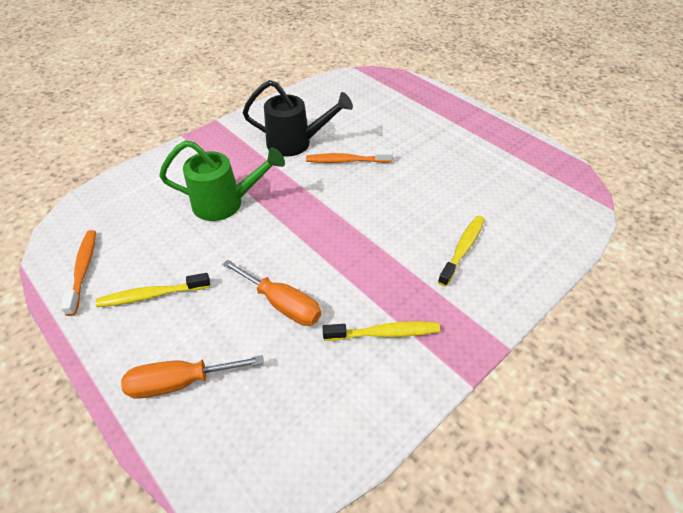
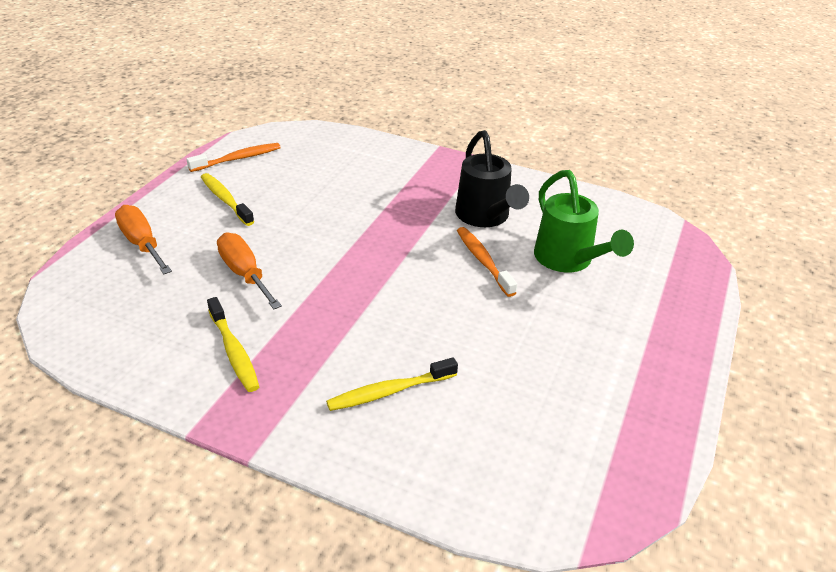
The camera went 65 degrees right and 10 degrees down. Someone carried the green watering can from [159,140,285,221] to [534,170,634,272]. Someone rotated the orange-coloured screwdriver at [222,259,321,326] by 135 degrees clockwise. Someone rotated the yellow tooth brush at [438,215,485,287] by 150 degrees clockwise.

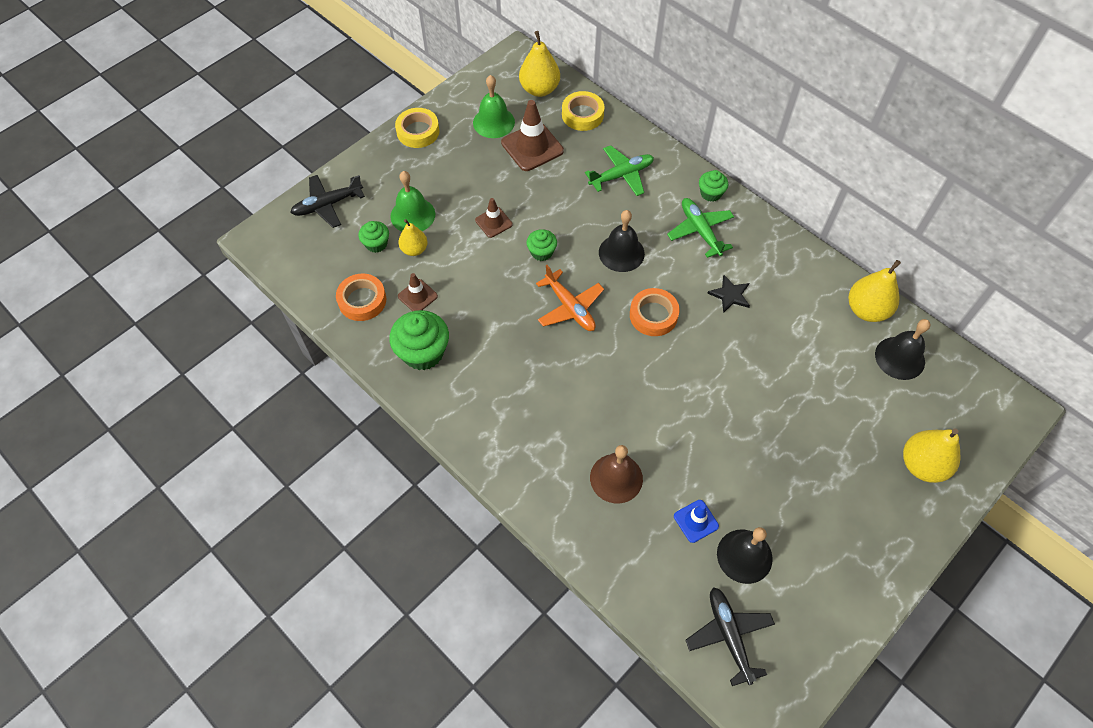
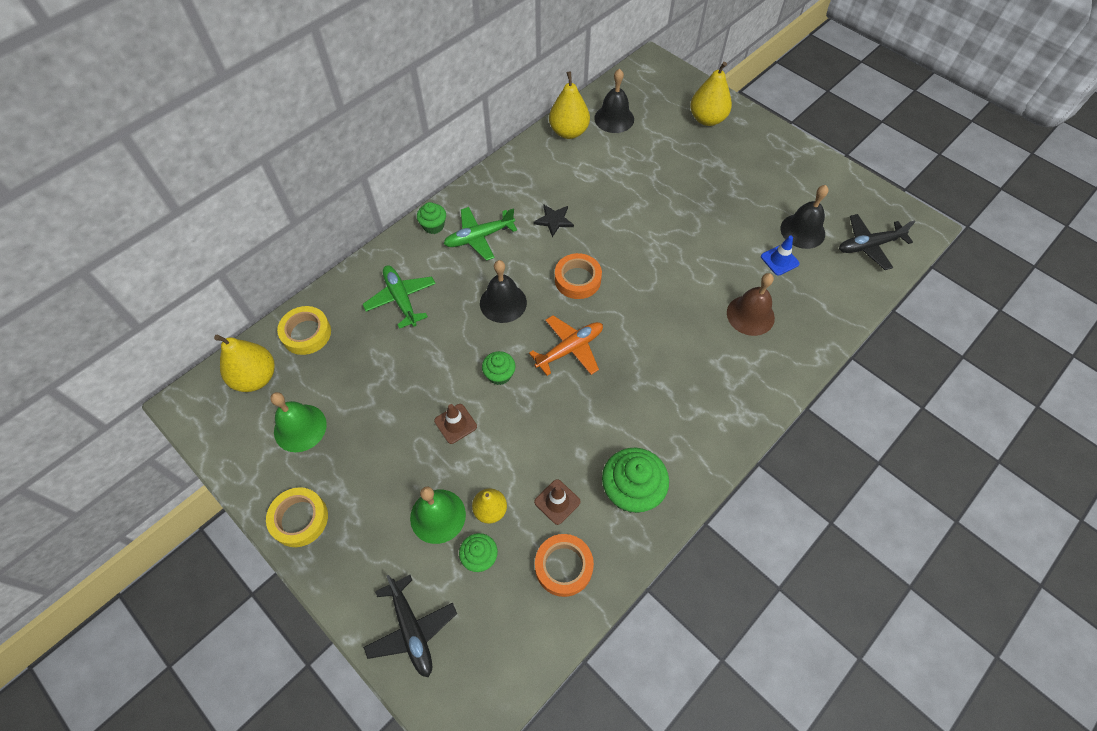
The camera went 90 degrees left and 0 degrees up. Someone took away the dark brown road cone at [501,100,564,171].

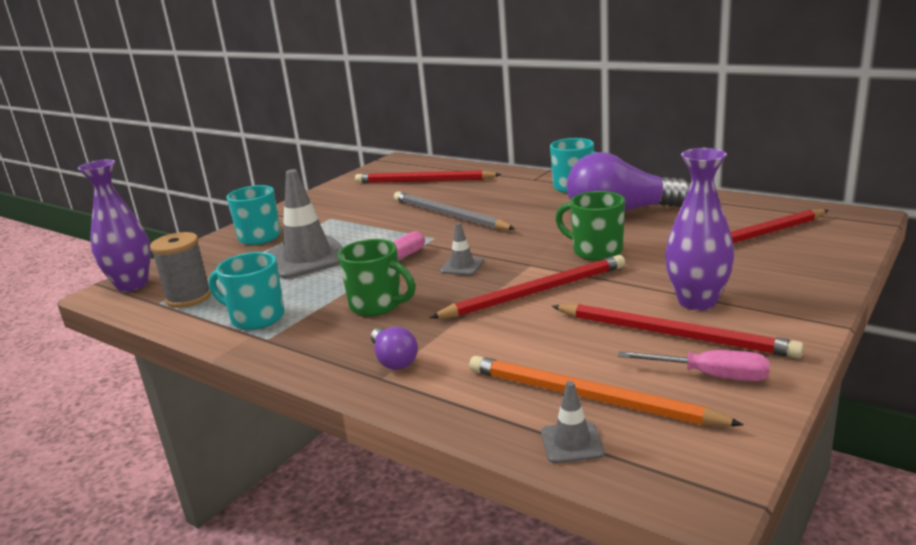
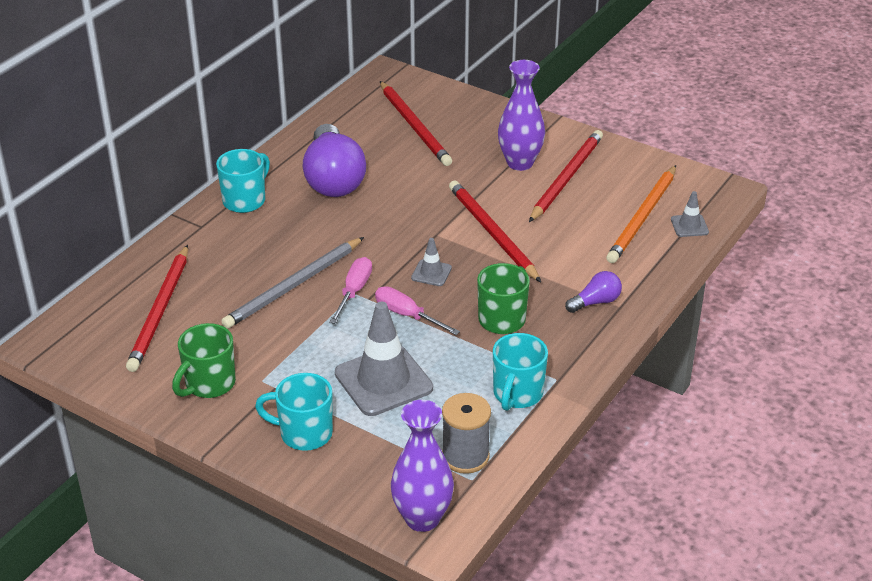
The camera went 95 degrees left and 15 degrees up. Someone carried the green tea mug from [555,191,625,261] to [172,323,236,398]. Someone carried the pink screwdriver from [618,350,770,381] to [329,257,372,324].

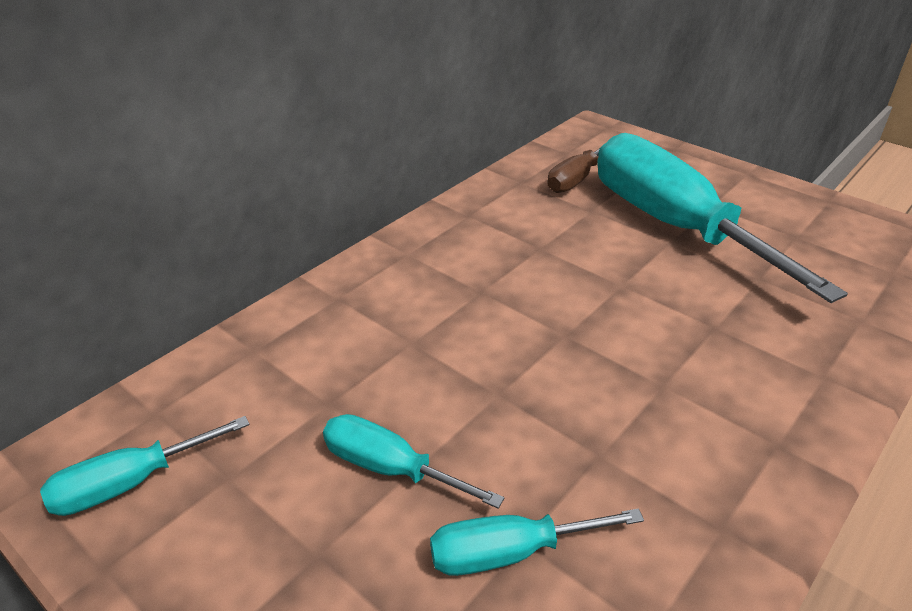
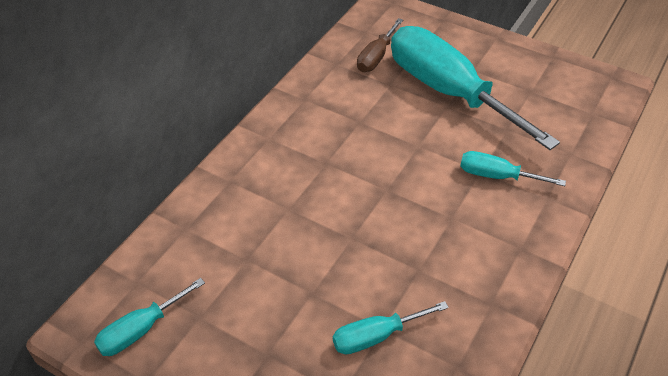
The camera went 10 degrees left and 10 degrees up. Someone carried the turquoise screwdriver from [323,414,504,509] to [460,151,566,186].

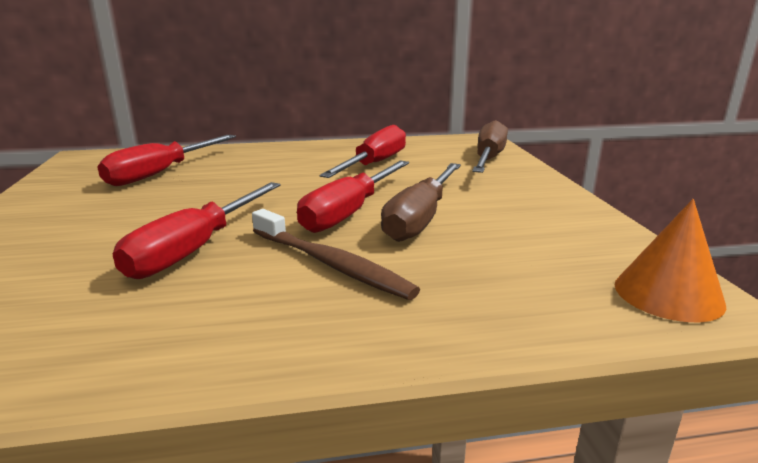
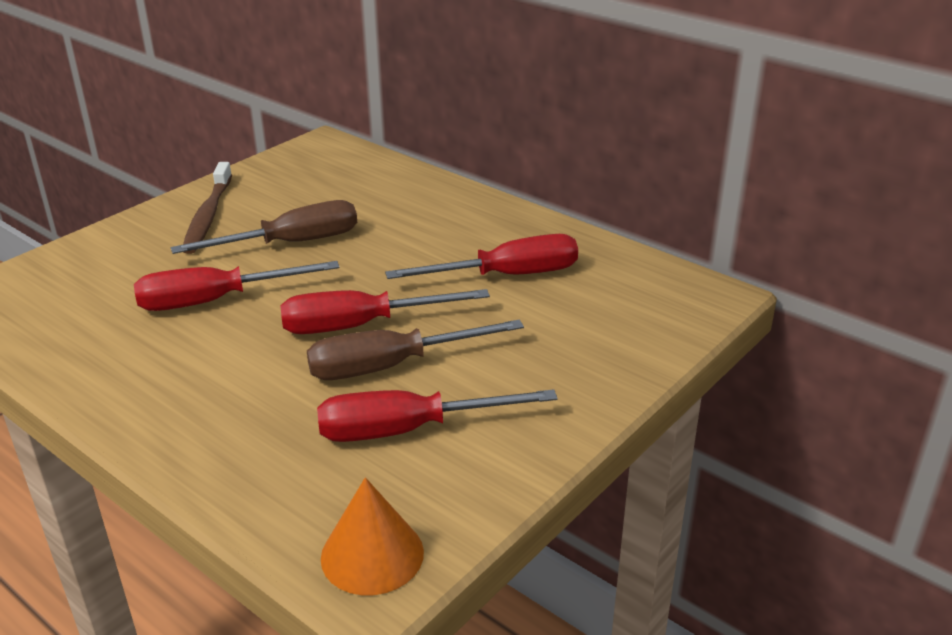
The camera went 50 degrees right and 10 degrees up. Someone carried the scarlet screwdriver from [97,135,236,186] to [317,389,558,442]. Someone carried the dark brown tooth brush from [252,209,420,300] to [183,162,232,254]. Someone carried the dark brown screwdriver from [472,120,508,173] to [171,200,357,254].

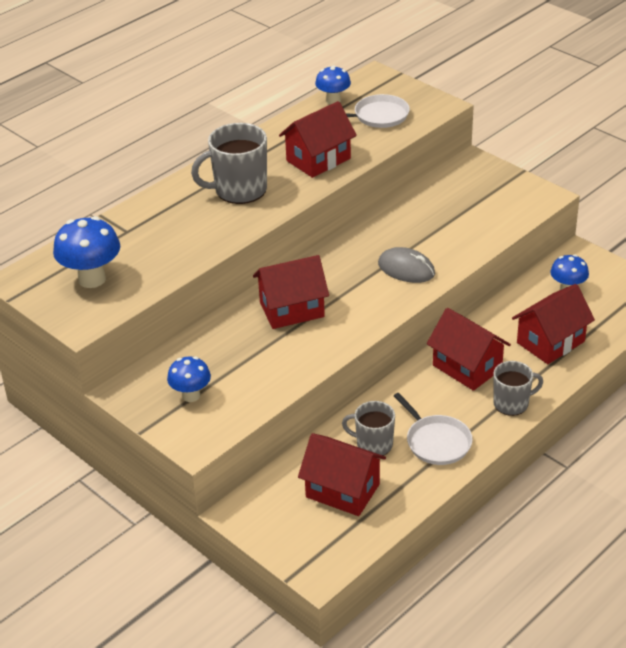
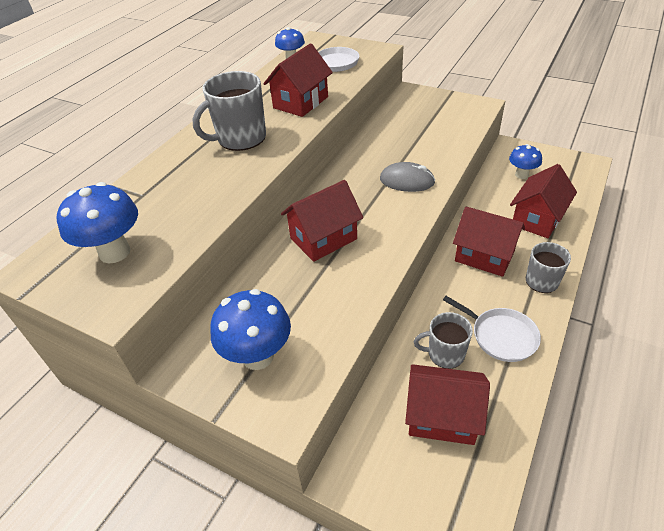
The camera went 15 degrees left and 5 degrees up. Someone scaled the royal blue toadstool at [167,356,211,402] by 1.59.

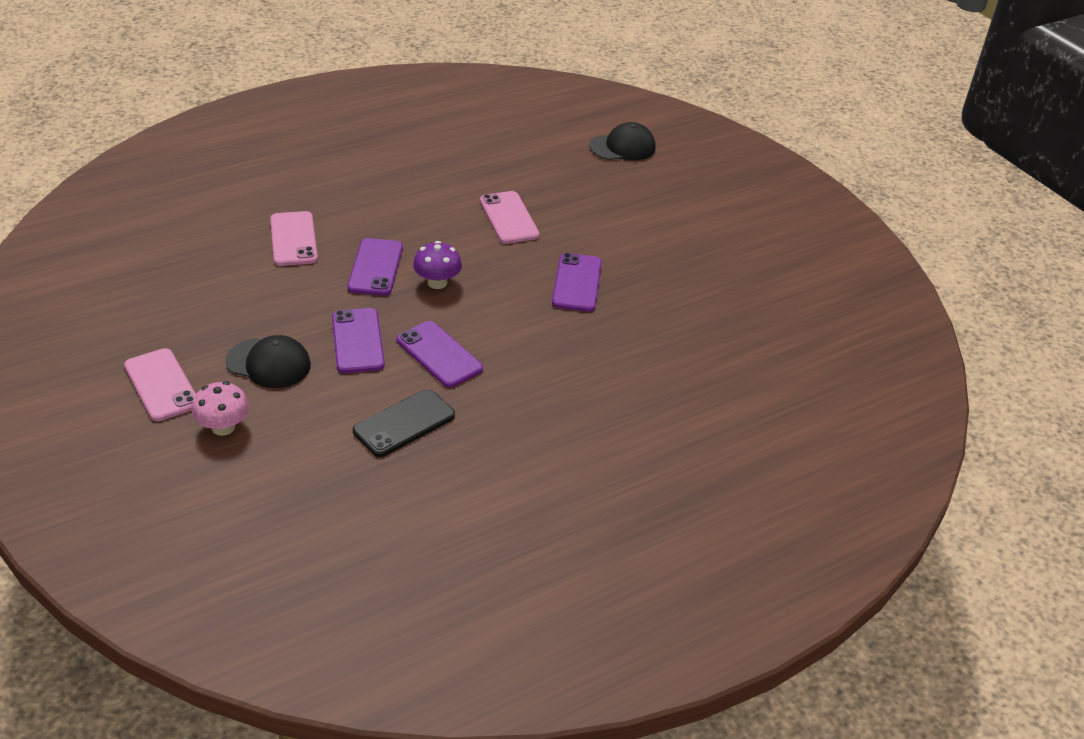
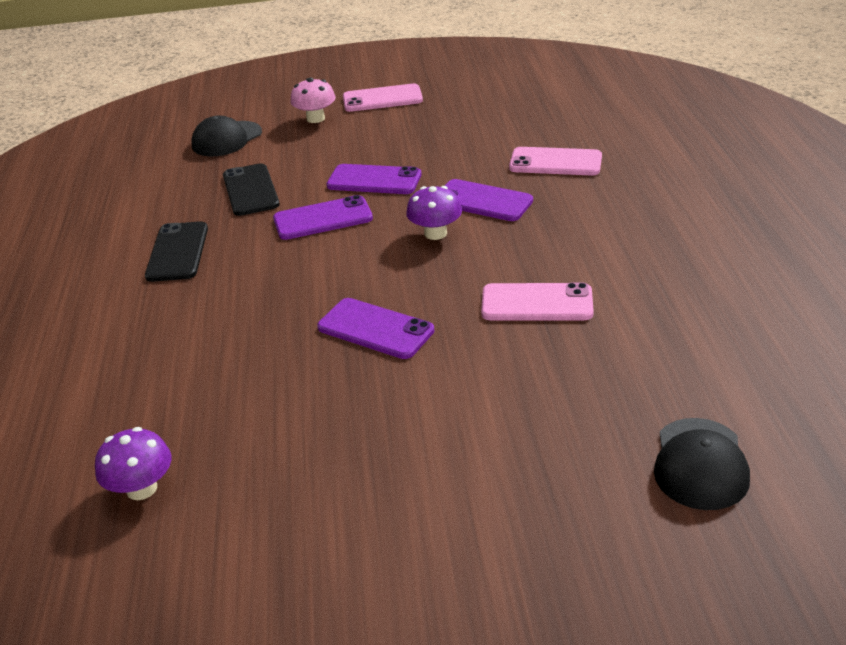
The camera went 120 degrees right and 5 degrees down. Someone put down the royal purple toadstool at [95,427,171,500]. Someone put down the black mobile phone at [145,221,208,282]. Someone carried the black cap from [226,335,311,388] to [191,116,262,156].

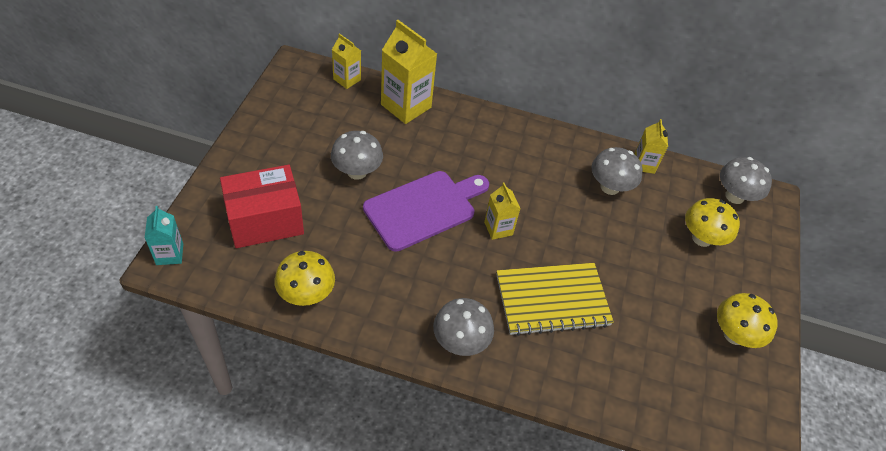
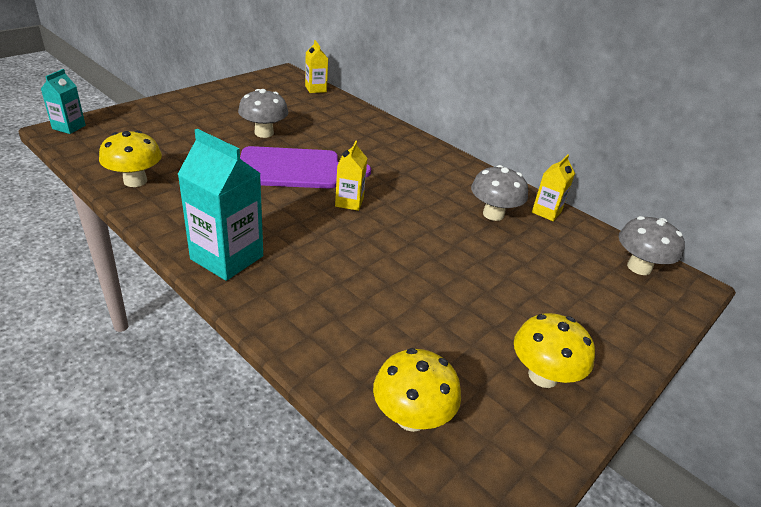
The camera went 30 degrees right and 15 degrees down. Someone took away the scarlet package at [220,165,304,248]. Someone took away the yellow carton at [381,20,437,124]. Someone took away the yellow notebook at [496,263,614,336]. Someone carried the yellow toadstool from [685,198,740,247] to [373,348,461,432]. Someone swapped the gray toadstool at [433,298,494,356] for the turquoise carton at [177,129,263,281].

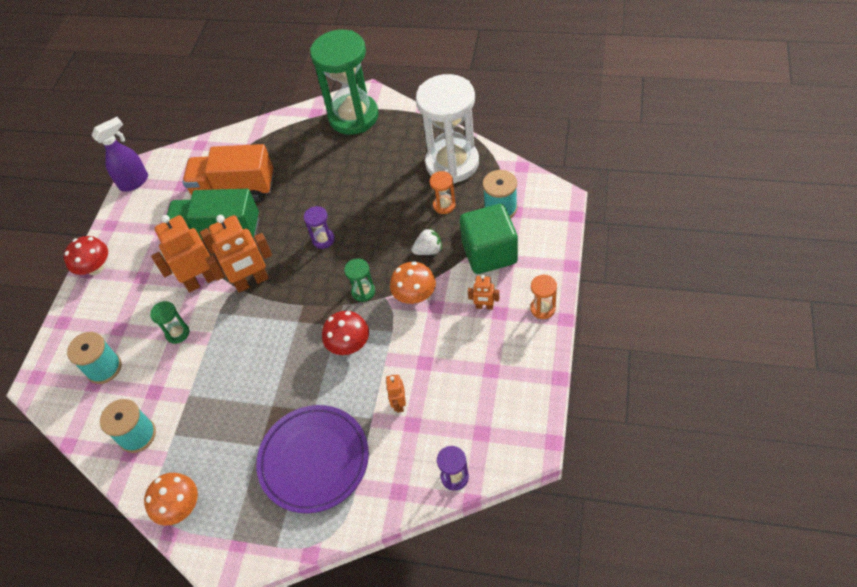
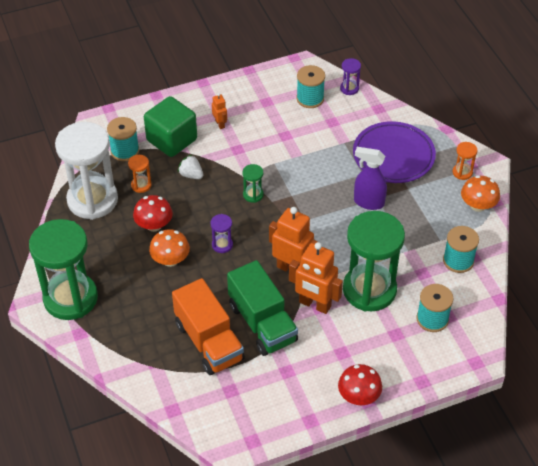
The camera went 130 degrees left and 5 degrees down. Someone took away the orange-coloured robot at [386,375,406,413]. Someone put down the turquoise reel of thread at [296,65,325,108]. Someone carried the royal purple spray cleaner from [91,117,148,192] to [354,147,387,210]. Someone carried the scarlet toadstool from [322,311,369,355] to [133,195,173,232]. Someone carried the orange-coloured toadstool from [390,261,436,304] to [149,229,190,267]. Someone carried the orange-coloured hourglass from [530,275,557,319] to [453,142,477,180]. Someone scaled the green hourglass at [150,301,190,344] by 2.47.

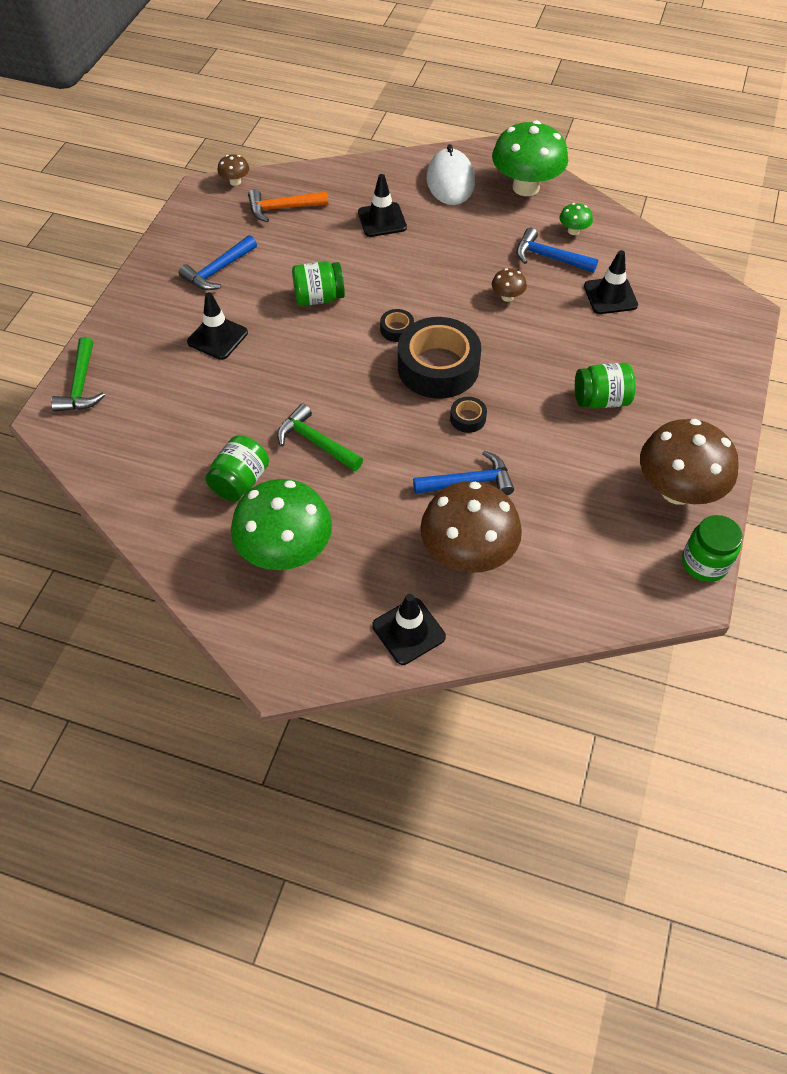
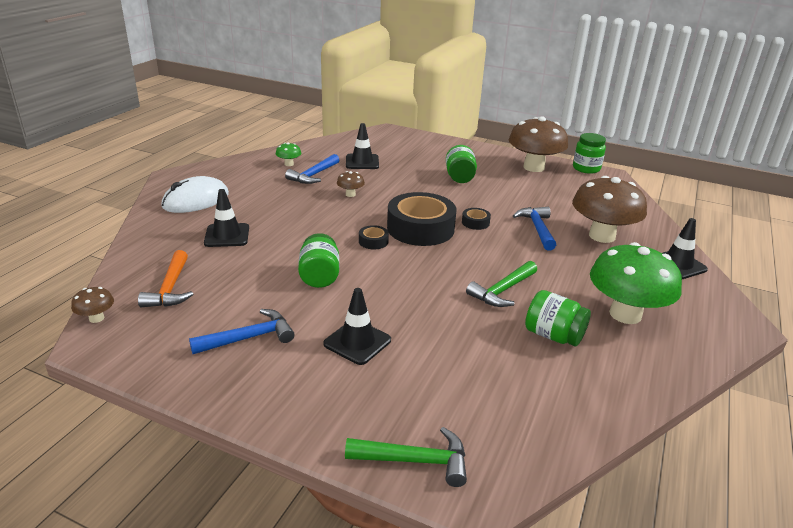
The camera went 85 degrees left and 25 degrees down. Someone took away the green toadstool at [492,120,568,196]. Someone rotated the royal blue carpenter's hammer at [179,235,257,290] by 75 degrees counterclockwise. Someone rotated the white PC mouse at [427,144,475,205] by 45 degrees counterclockwise.

